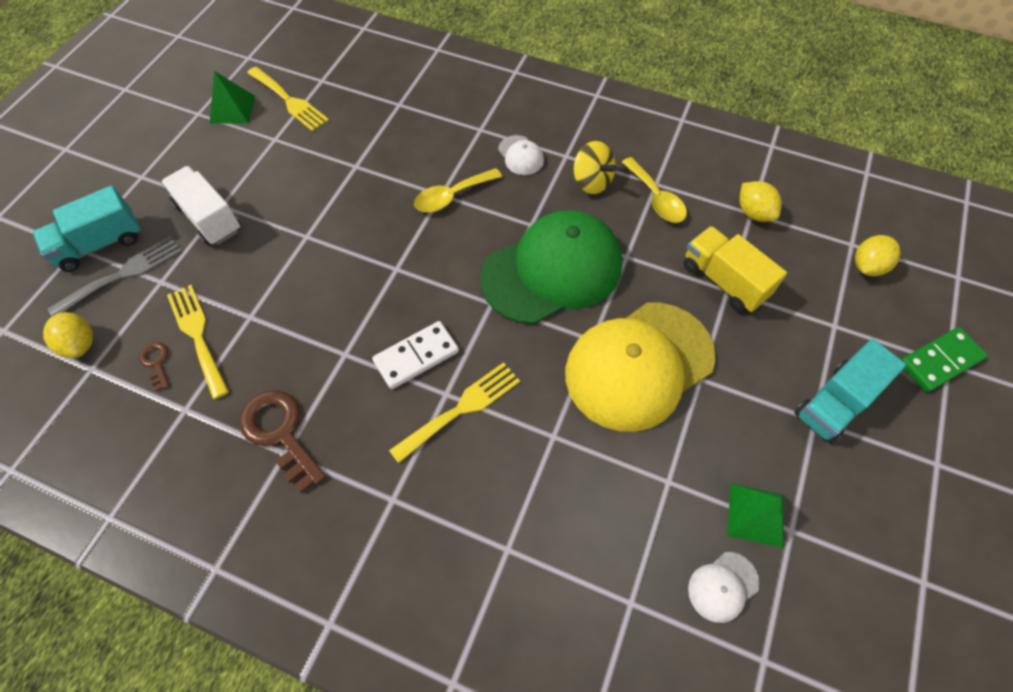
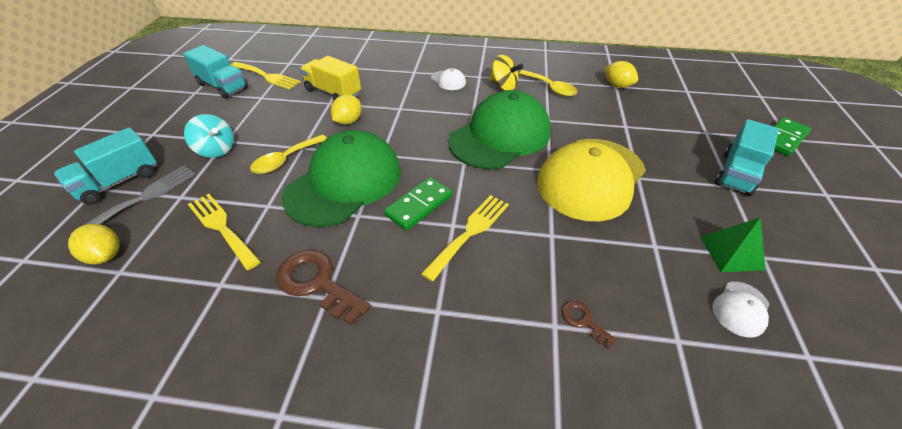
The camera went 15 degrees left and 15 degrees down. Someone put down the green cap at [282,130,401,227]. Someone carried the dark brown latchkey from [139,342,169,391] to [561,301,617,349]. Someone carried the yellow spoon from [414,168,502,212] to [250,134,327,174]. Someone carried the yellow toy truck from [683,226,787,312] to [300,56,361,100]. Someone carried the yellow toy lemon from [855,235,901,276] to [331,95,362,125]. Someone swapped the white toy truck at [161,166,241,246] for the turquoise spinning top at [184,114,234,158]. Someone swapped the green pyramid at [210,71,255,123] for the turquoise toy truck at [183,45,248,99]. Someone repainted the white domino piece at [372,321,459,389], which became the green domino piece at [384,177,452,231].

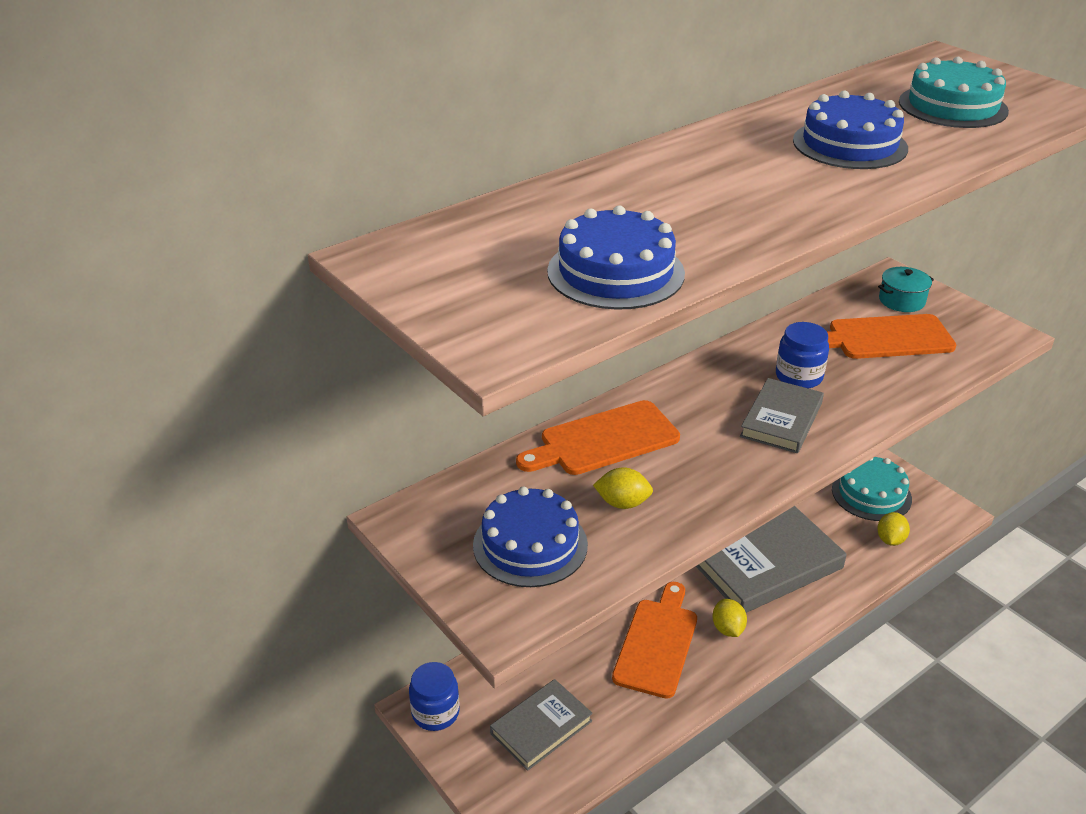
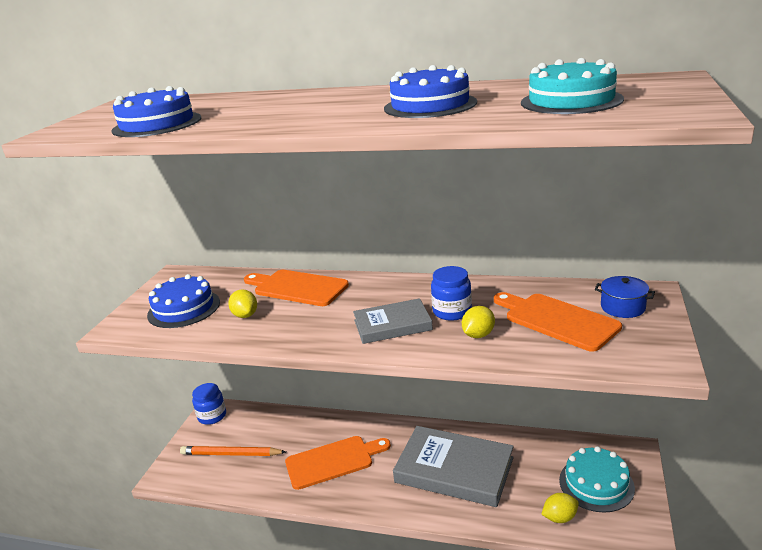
The camera went 55 degrees right and 10 degrees down. Someone carried the yellow toy lemon from [713,599,747,637] to [462,306,495,338]. Someone swapped the gray book at [490,679,593,771] for the orange-coloured pencil at [180,446,286,456]. Someone repainted the turquoise cooking pot at [878,267,934,312], which became the royal blue cooking pot at [595,276,655,318].

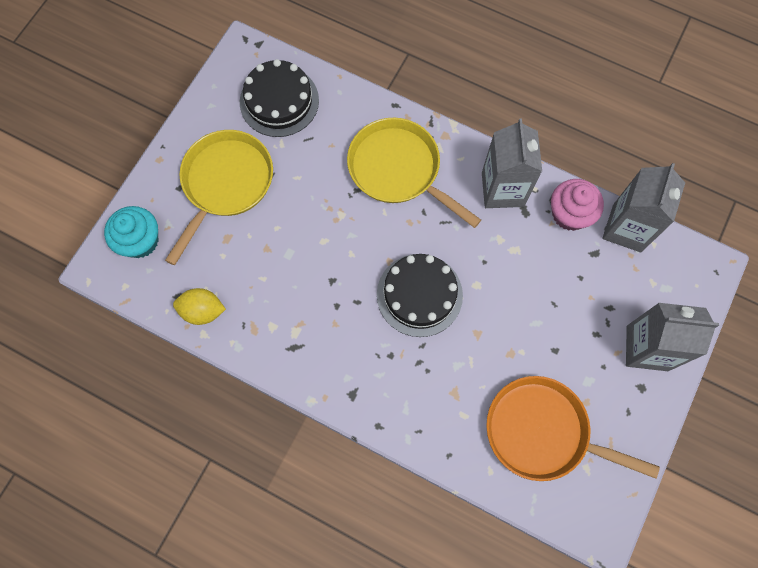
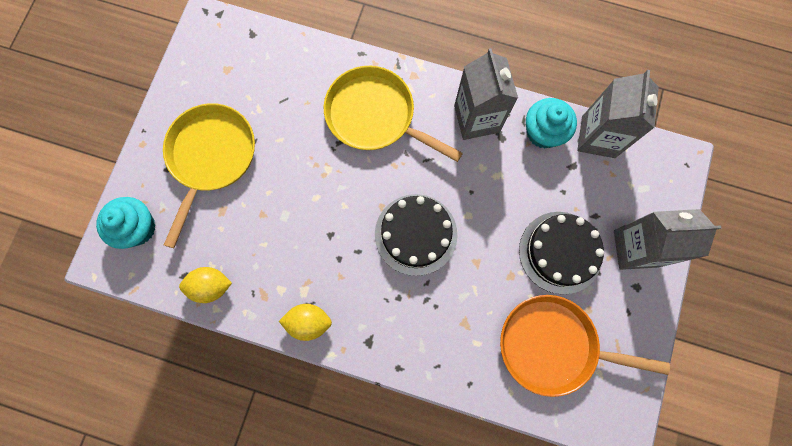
The camera went 10 degrees left and 5 degrees up. Someone put down the yellow toy lemon at [279,304,332,341]. Someone carried the black layer cake from [240,59,319,137] to [519,212,604,294]. Someone repainted the pink cupcake at [551,179,604,231], which became the turquoise cupcake at [526,98,577,148].

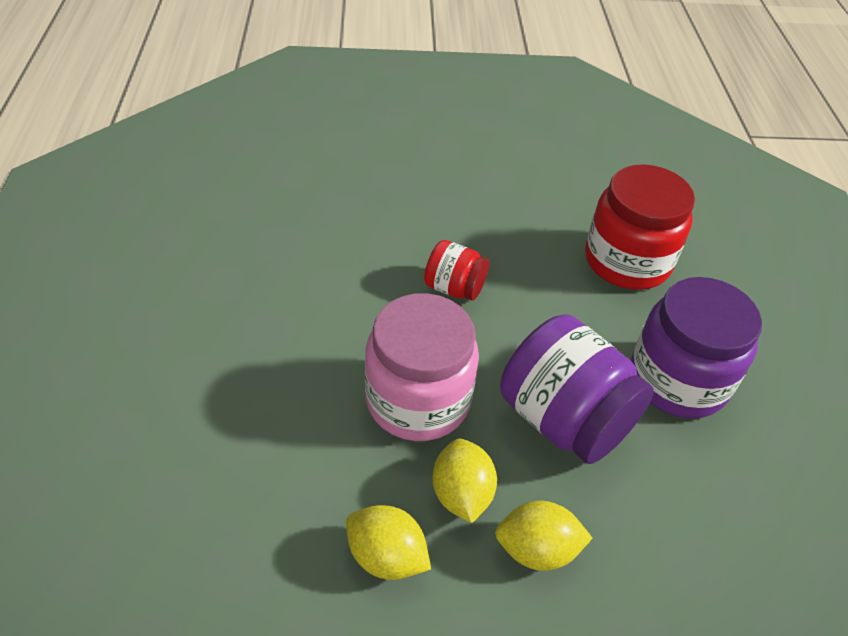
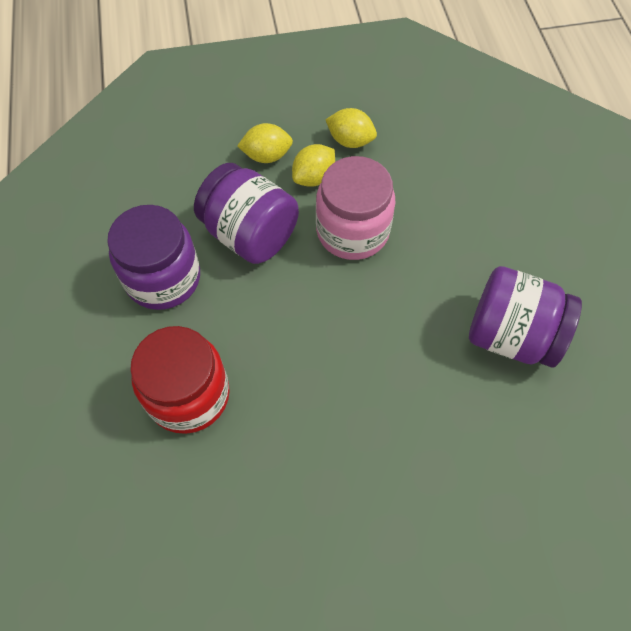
The camera went 175 degrees right and 15 degrees up. Someone took away the scarlet jam jar at [424,240,489,301]. Someone put down the royal purple jam jar at [469,266,582,368]. Someone rotated the yellow toy lemon at [432,439,497,523] by 60 degrees clockwise.

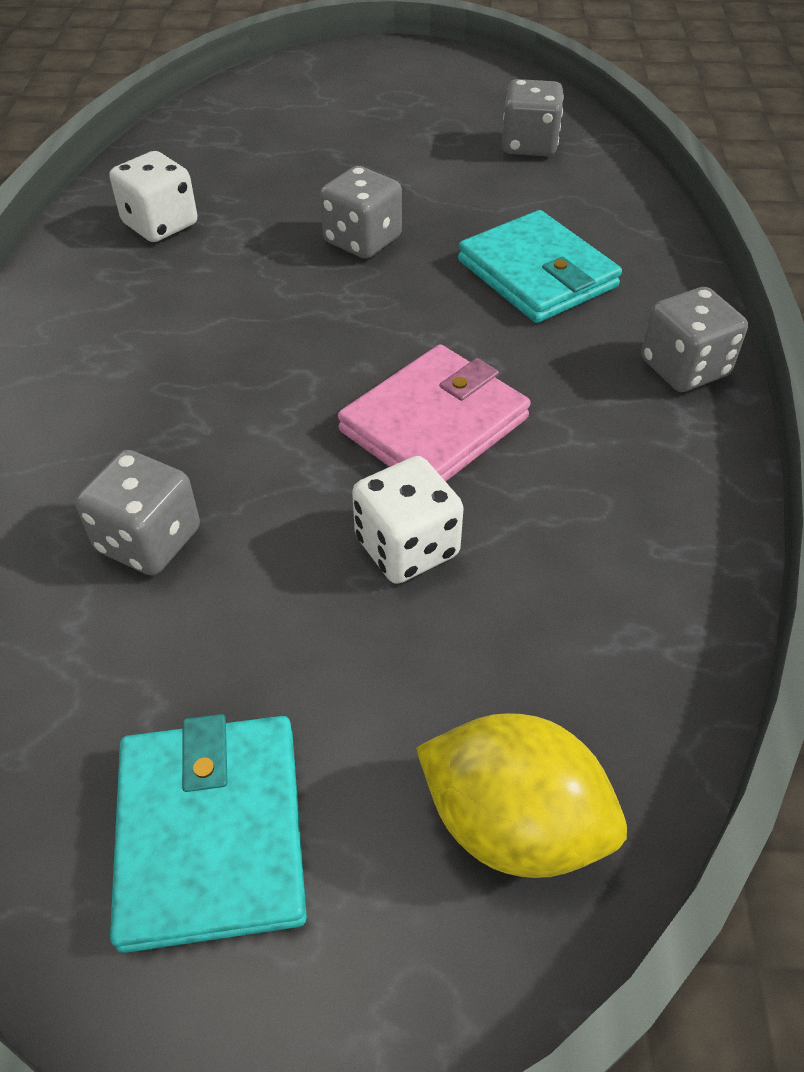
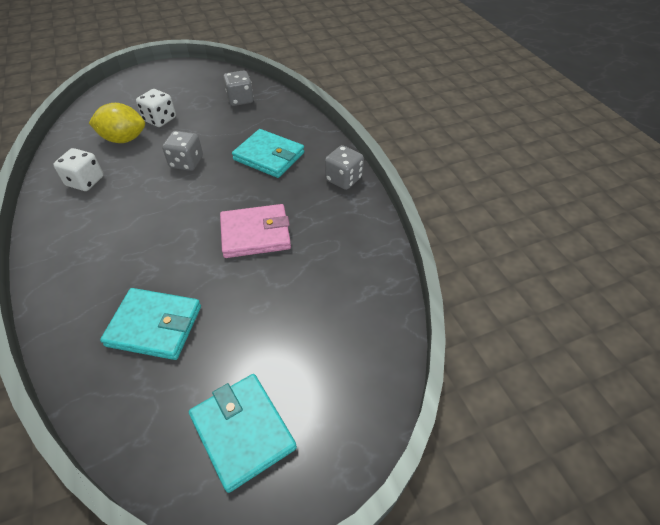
The camera went 25 degrees left and 0 degrees up. Someone carried the white game die from [352,456,464,584] to [136,89,176,127]. Someone carried the yellow toy lemon from [416,713,627,878] to [89,103,145,143]. Someone swapped the gray game die at [75,450,200,576] for the turquoise wallet at [100,288,201,360]. Someone rotated the pink wallet at [338,344,531,482] by 60 degrees clockwise.

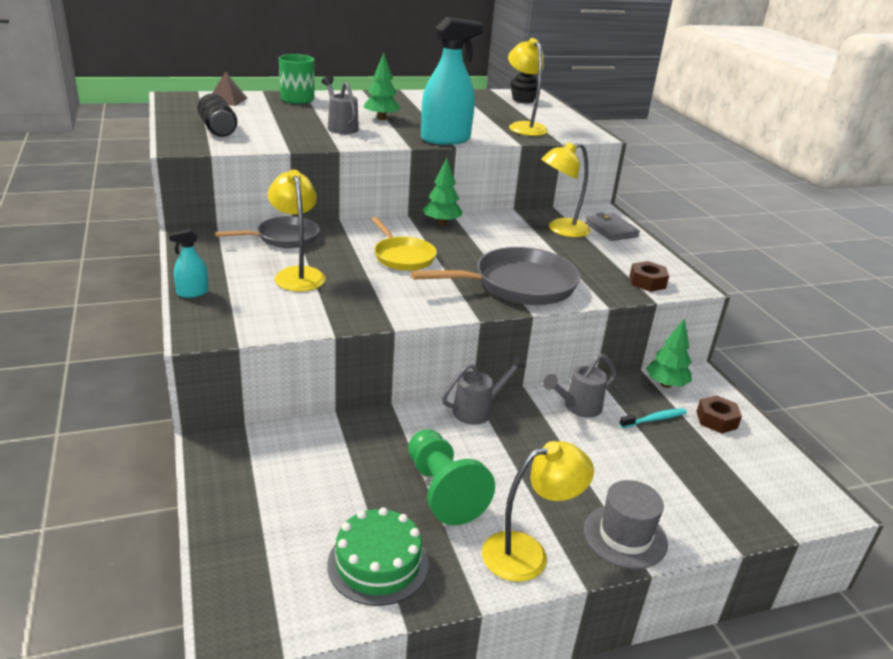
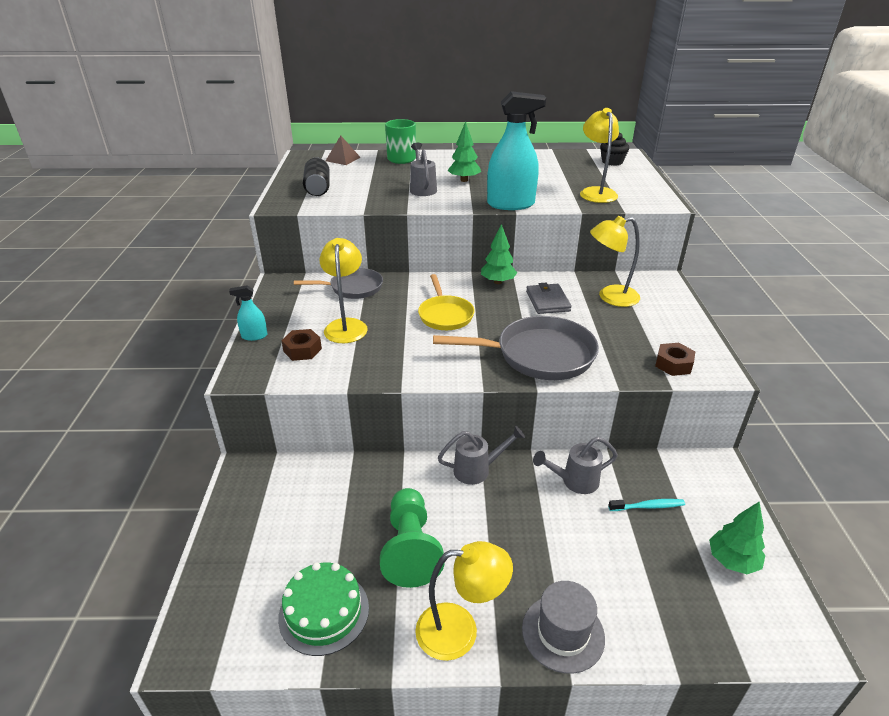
The camera went 20 degrees right and 5 degrees up. Someone carried the gray wallet from [585,213,640,241] to [526,283,572,314]. Someone carried the green tree from [646,318,692,388] to [709,502,766,574]. Someone carried the dark brown hex nut from [696,395,742,433] to [281,329,322,361].

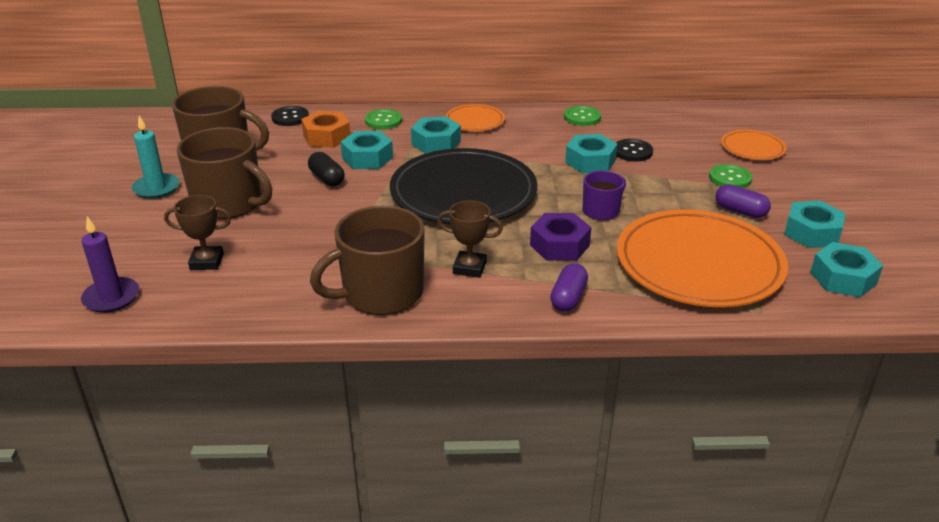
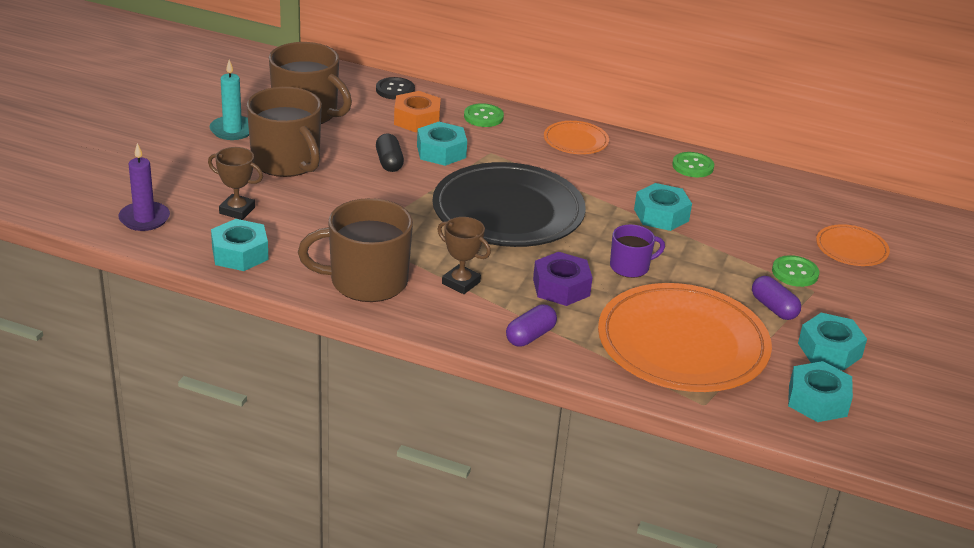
The camera went 20 degrees right and 0 degrees up. Someone took away the black sewing button at [616,139,653,162]. Someone carried the turquoise hex nut from [411,116,461,154] to [211,219,269,271].

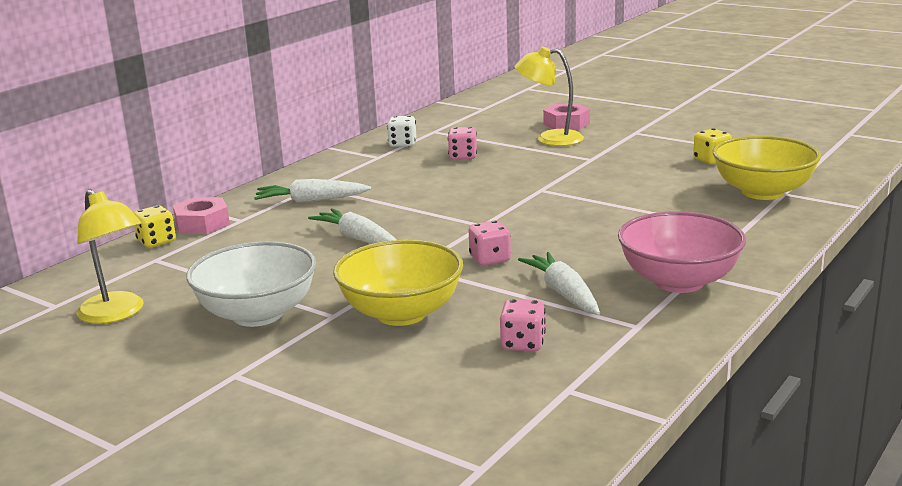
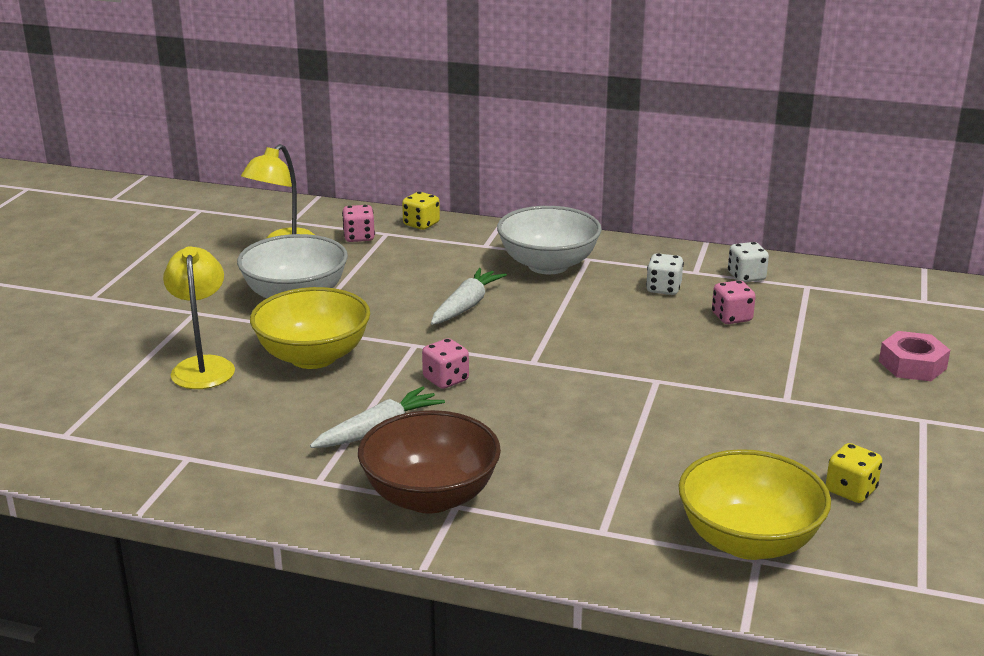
The camera went 70 degrees right and 5 degrees up. Someone took away the pink hex nut at [173,197,230,234]. Someone put down the white game die at [646,253,684,295]. Someone carried the pink game die from [500,299,546,352] to [342,205,375,242]. Someone carried the yellow reading lamp from [515,47,584,146] to [163,246,235,389]. Someone swapped the white toy carrot at [254,179,371,203] for the white deep dish at [497,206,602,274]. Someone repainted the pink deep dish at [618,211,746,293], which became the dark brown deep dish at [358,410,501,514].

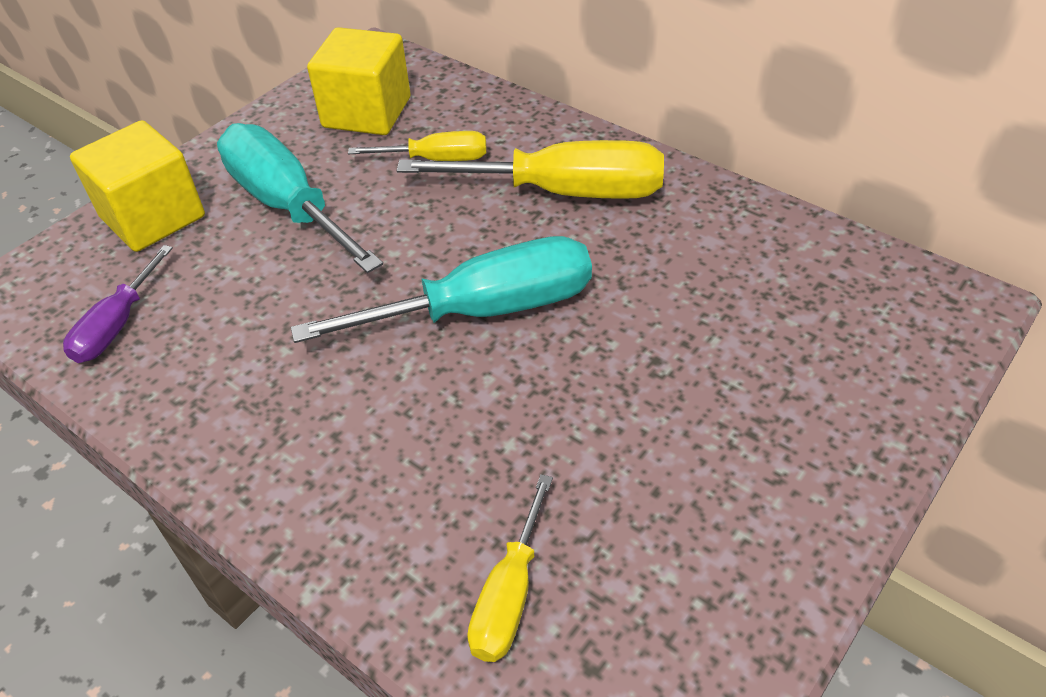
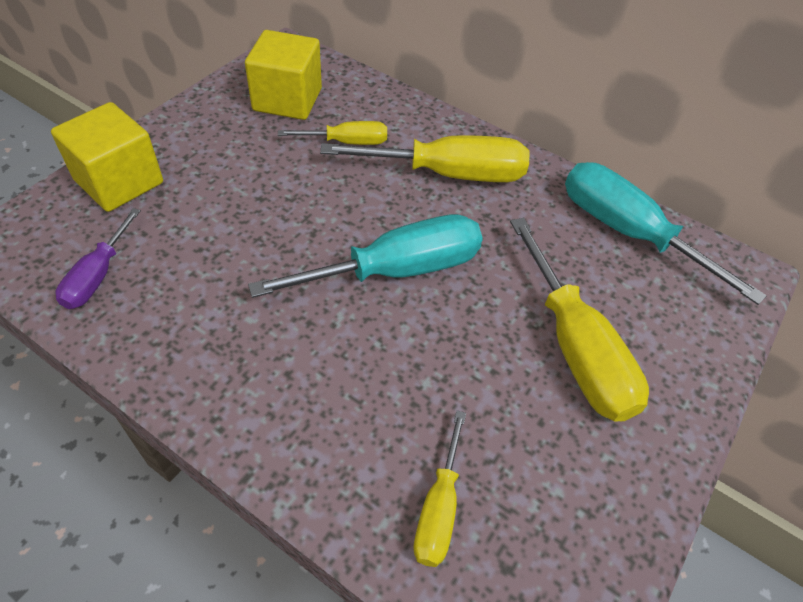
The camera went 10 degrees left and 5 degrees up. Someone put down the yellow screwdriver at [510,218,649,422]. Someone carried the turquoise screwdriver from [217,123,383,273] to [565,162,767,305].

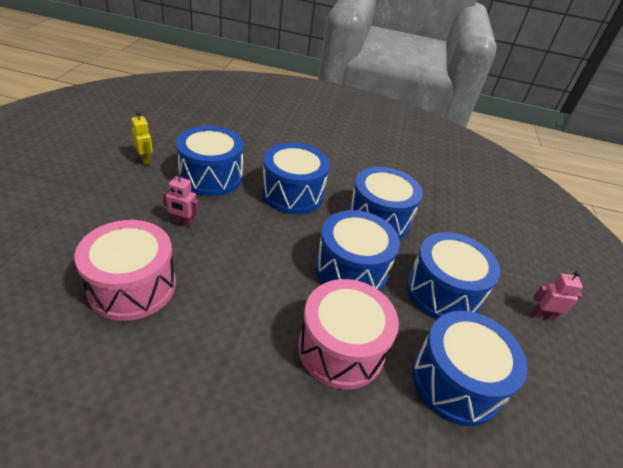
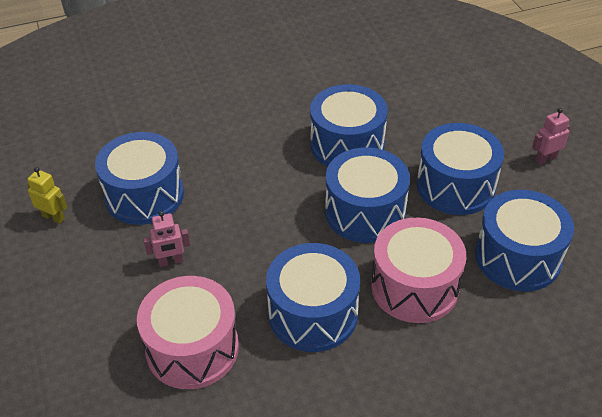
The camera went 25 degrees left and 5 degrees up. Someone carried the royal blue snare drum from [261,143,330,214] to [266,243,360,352].

